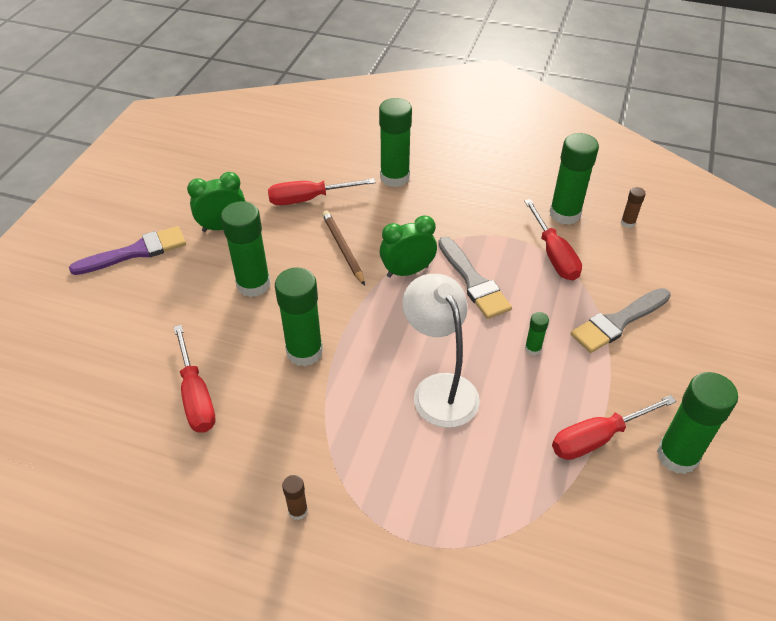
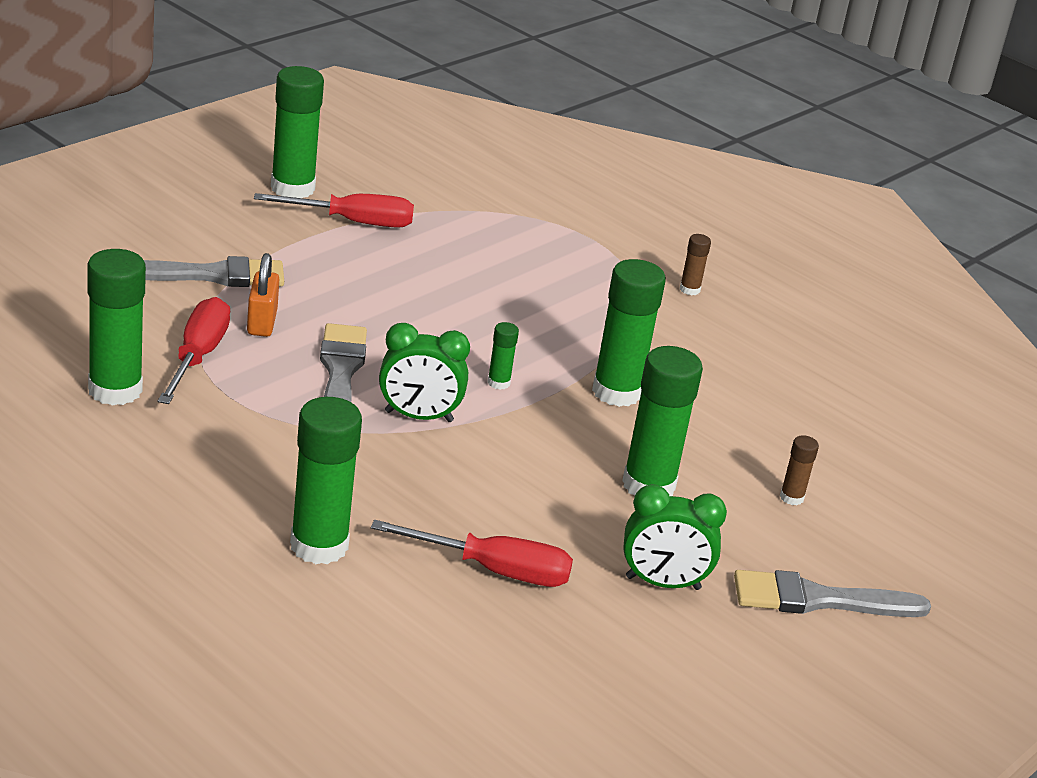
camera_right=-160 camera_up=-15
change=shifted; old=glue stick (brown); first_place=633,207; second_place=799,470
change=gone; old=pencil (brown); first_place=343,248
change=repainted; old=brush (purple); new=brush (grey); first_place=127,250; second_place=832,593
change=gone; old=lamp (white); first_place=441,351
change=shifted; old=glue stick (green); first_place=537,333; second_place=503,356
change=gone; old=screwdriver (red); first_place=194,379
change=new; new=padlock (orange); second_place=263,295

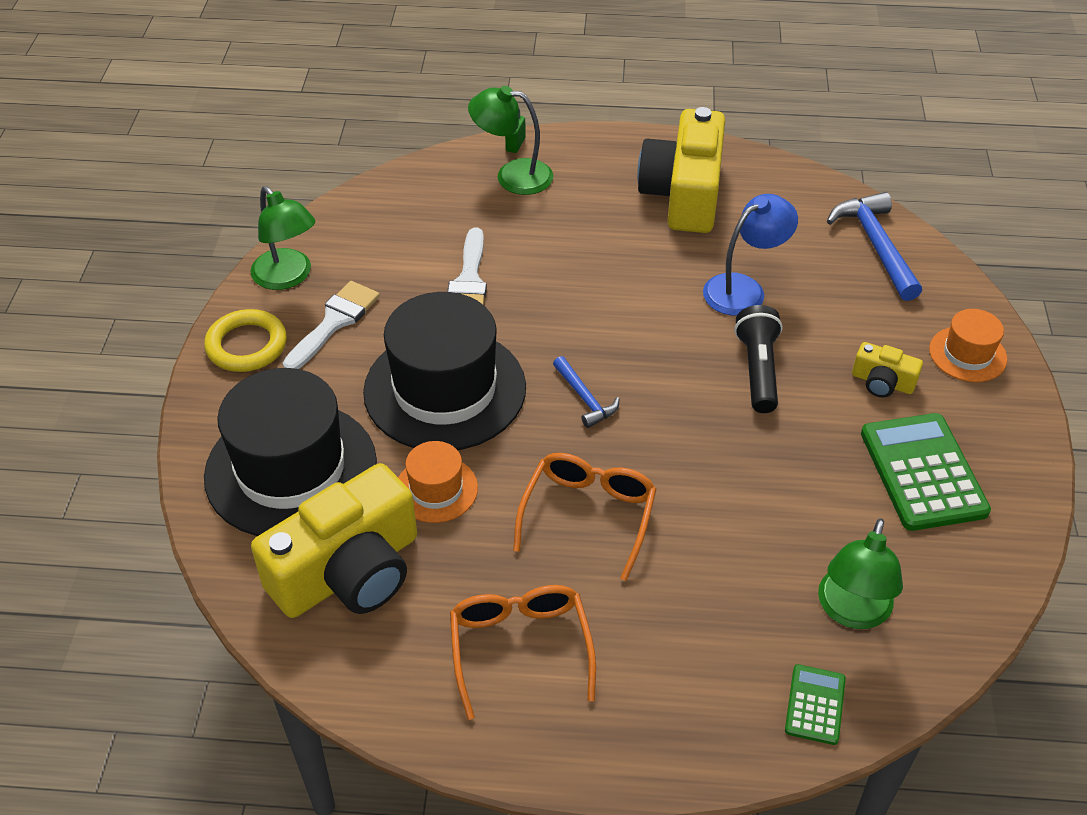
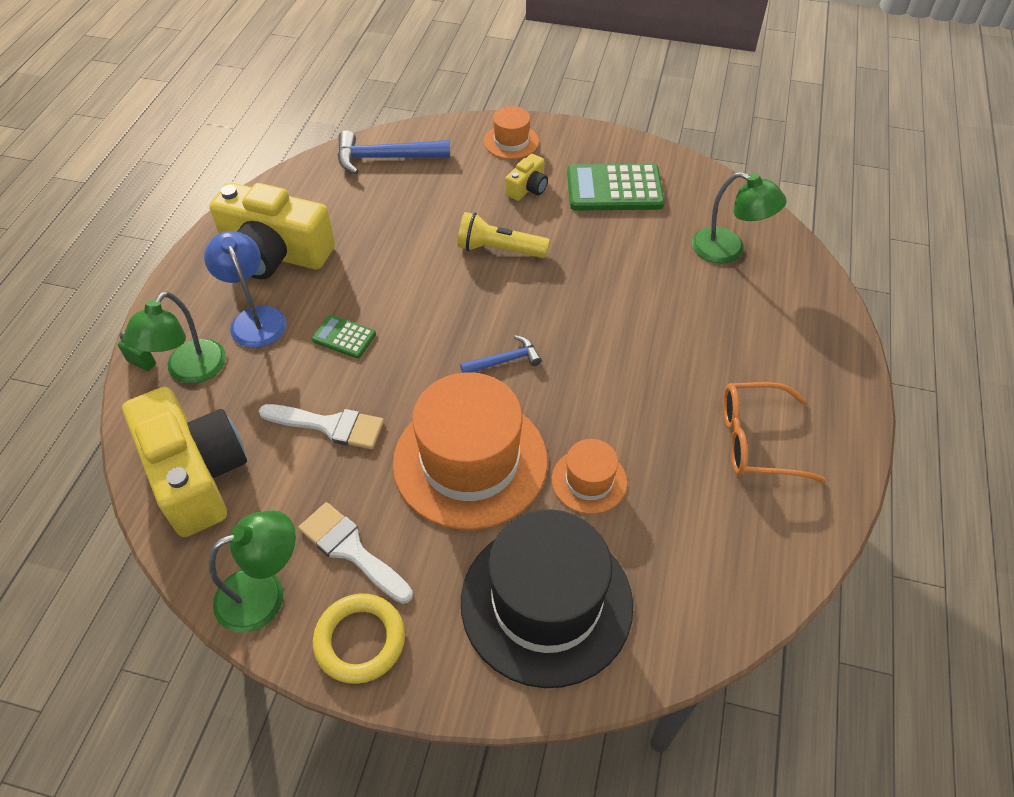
camera_right=-80 camera_up=5
change=shifted; old=lamp (blue); first_place=750,255; second_place=245,289
change=repainted; old=hat (black); new=hat (orange); first_place=444,371; second_place=470,451
change=repainted; old=flashlight (black); new=flashlight (yellow); first_place=758,359; second_place=503,235
change=gone; old=glasses (orange); first_place=585,517
change=shifted; old=camera (yellow); first_place=334,540; second_place=184,462
change=shifted; old=calculator (green); first_place=815,704; second_place=343,336

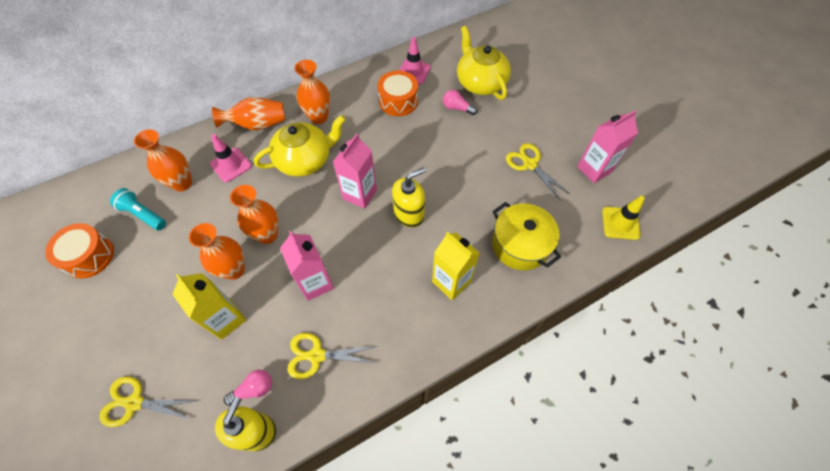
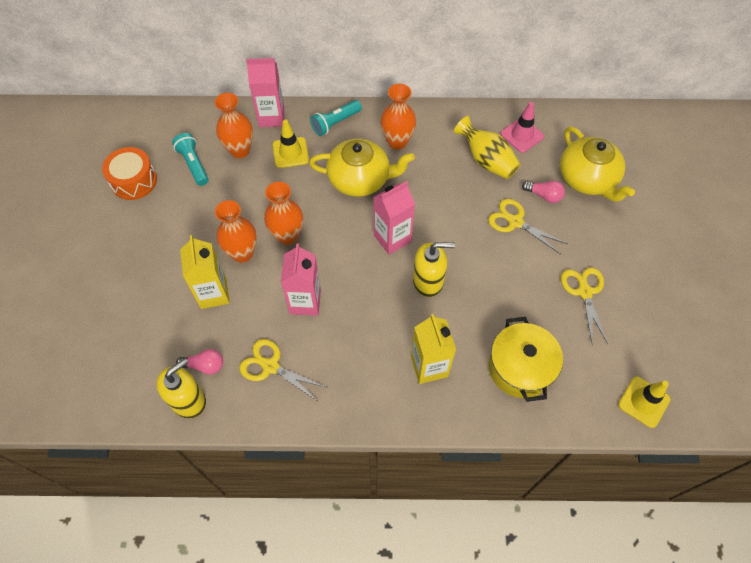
camera_right=30 camera_up=0
change=rotated; old=teapot (yellow); first_place=484,63; second_place=597,164; degrees=150
change=swapped; old=drum (orange); new=vase (yellow); first_place=398,93; second_place=487,147
change=rotated; old=light bulb (pink); first_place=460,102; second_place=543,192; degrees=150
change=swapped; old=vase (orange); new=flashlight (turquoise); first_place=248,113; second_place=336,118
change=shifted; old=carton (pink); first_place=607,146; second_place=265,92
change=repainted; old=traffic cone (pink); new=traffic cone (yellow); first_place=231,158; second_place=290,144
change=shifted; old=scissors (yellow); first_place=147,401; second_place=528,226

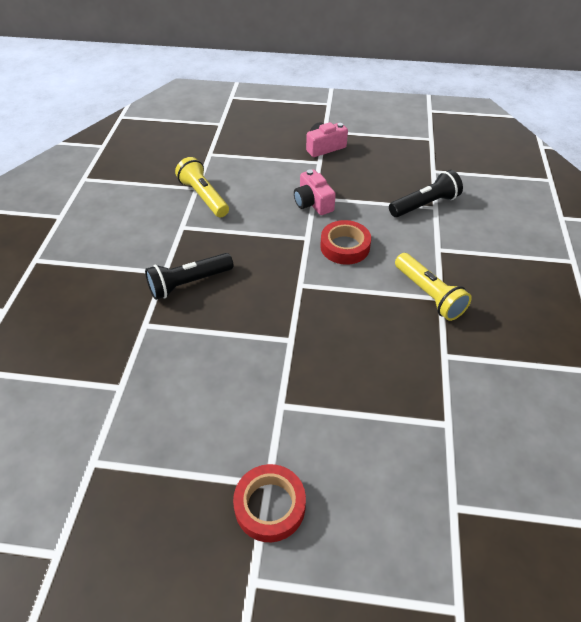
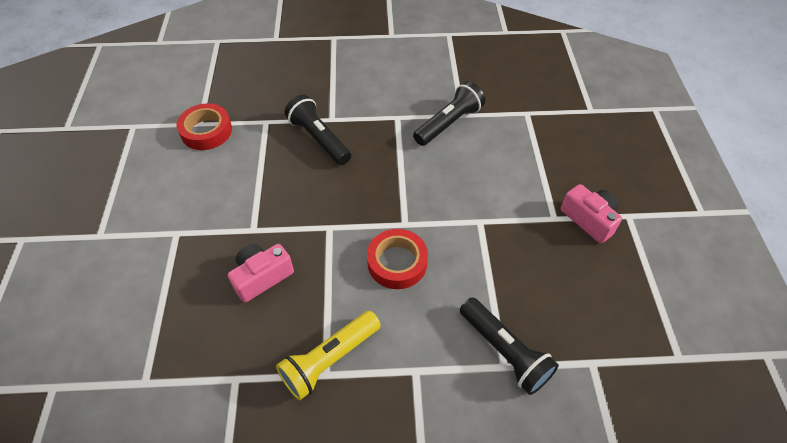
camera_right=80 camera_up=5
change=repainted; old=flashlight (yellow); new=flashlight (black); first_place=202,187; second_place=449,113
change=shifted; old=camera (pink); first_place=315,192; second_place=261,273
change=shifted; old=tape (red); first_place=269,503; second_place=204,126

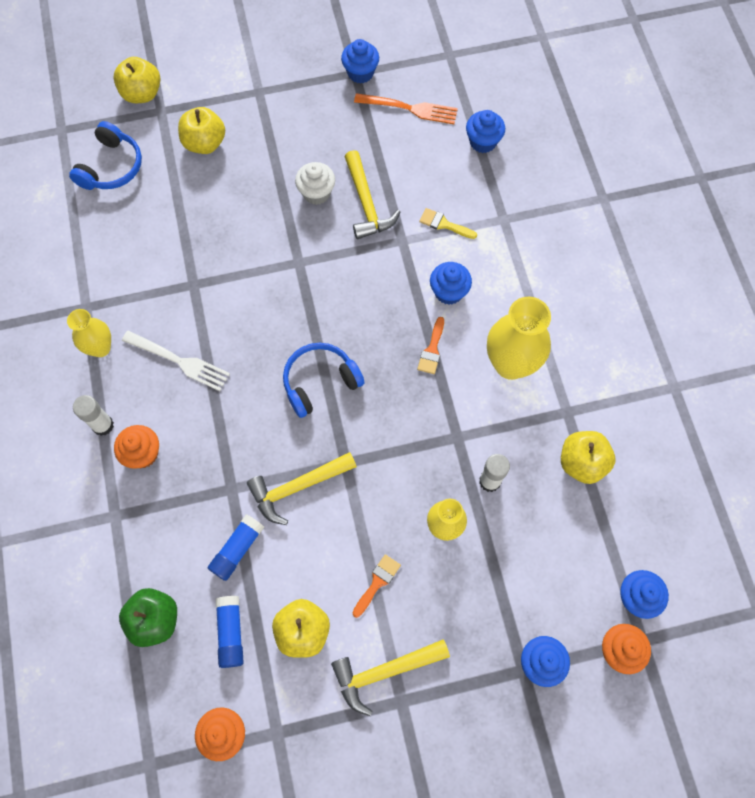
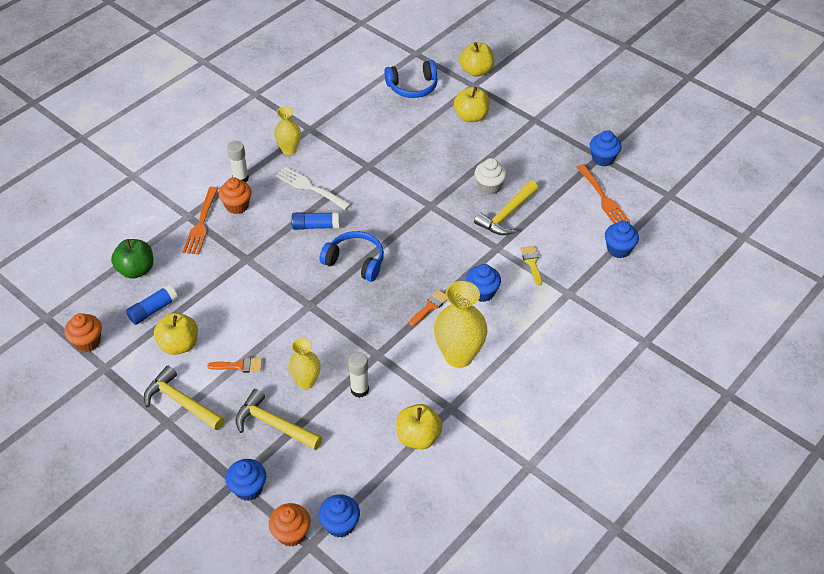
camera_right=55 camera_up=-20
change=rotated; old=brush (orange); first_place=430,345; second_place=428,308; degrees=150
change=rotated; old=fork (white); first_place=176,360; second_place=313,188; degrees=135
change=shifted; old=hammer (yellow); first_place=302,488; second_place=278,419
change=shifted; old=glue stick (blue); first_place=236,547; second_place=316,221
change=new; new=fork (orange); second_place=201,221

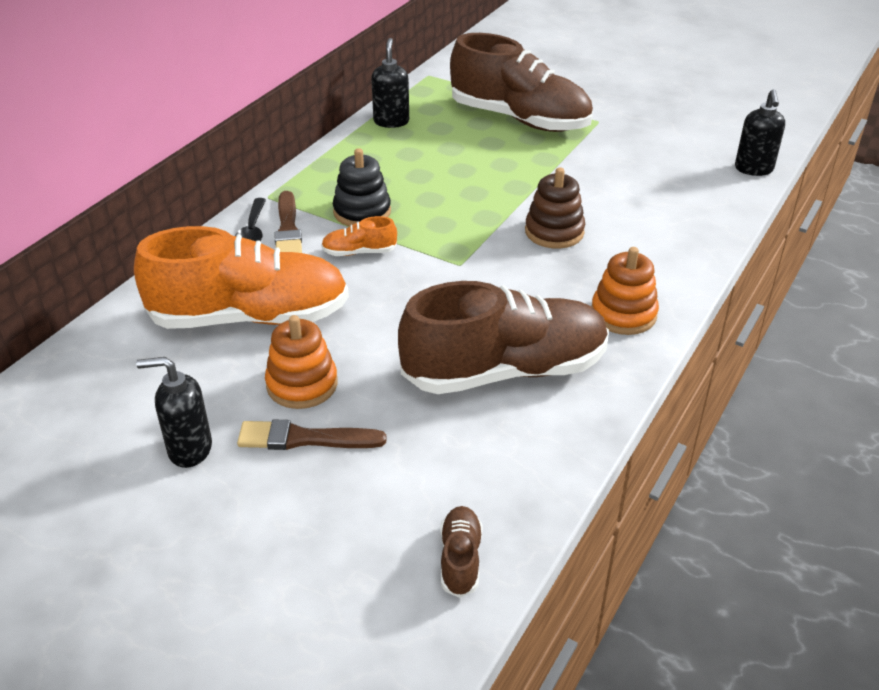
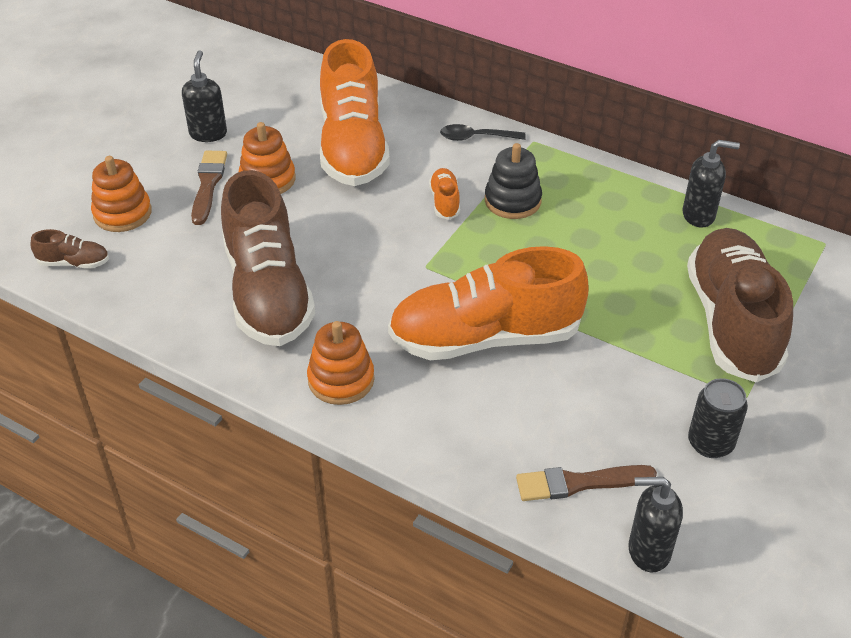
camera_right=90 camera_up=5
change=rotated; old=shoe (brown); first_place=521,82; second_place=740,305; degrees=150
change=swapped; old=stacking toy (brown); new=shoe (orange); first_place=555,208; second_place=488,303
change=shifted; old=brush (brown); first_place=288,222; second_place=586,483
change=new; new=stacking toy (orange); second_place=121,194
change=new; new=can (black); second_place=718,418

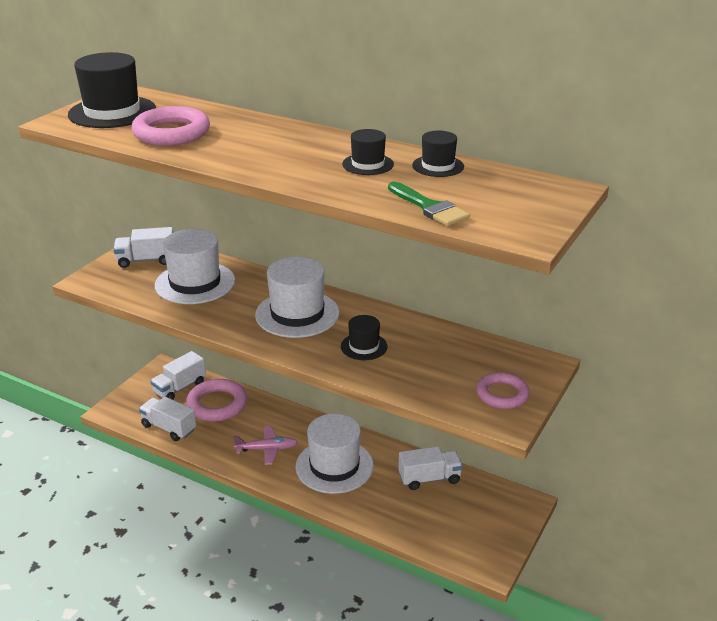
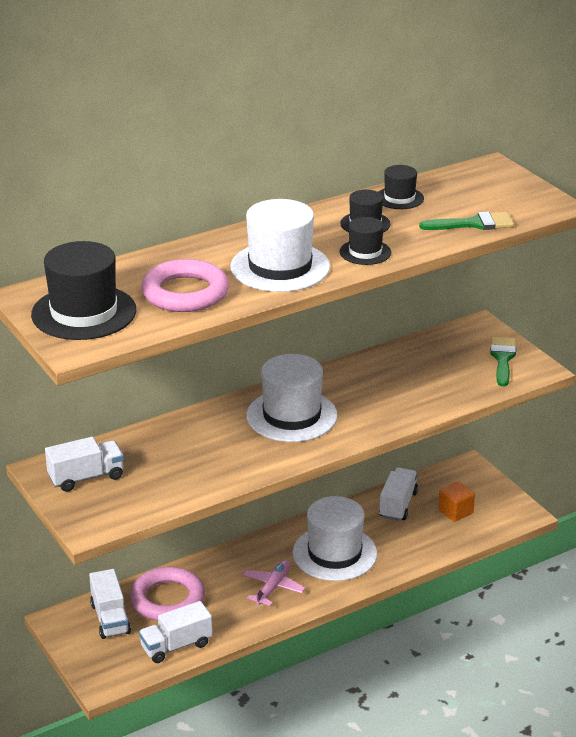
camera_right=-60 camera_up=0
change=rotated; old=truck (white); first_place=143,247; second_place=84,464; degrees=-135
change=shifted; old=hat (white); first_place=195,266; second_place=280,245
change=shifted; old=hat (black); first_place=364,337; second_place=365,241
change=swapped; old=ring (pink); new=brush (green); first_place=503,390; second_place=503,362
change=new; new=cube (orange); second_place=456,501

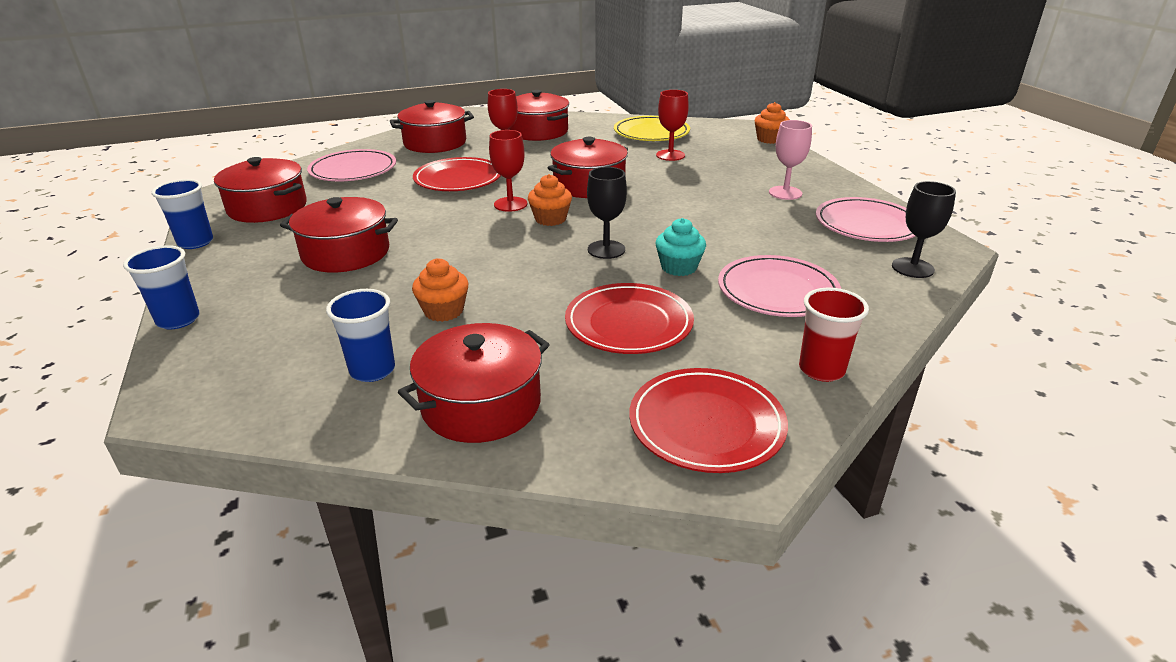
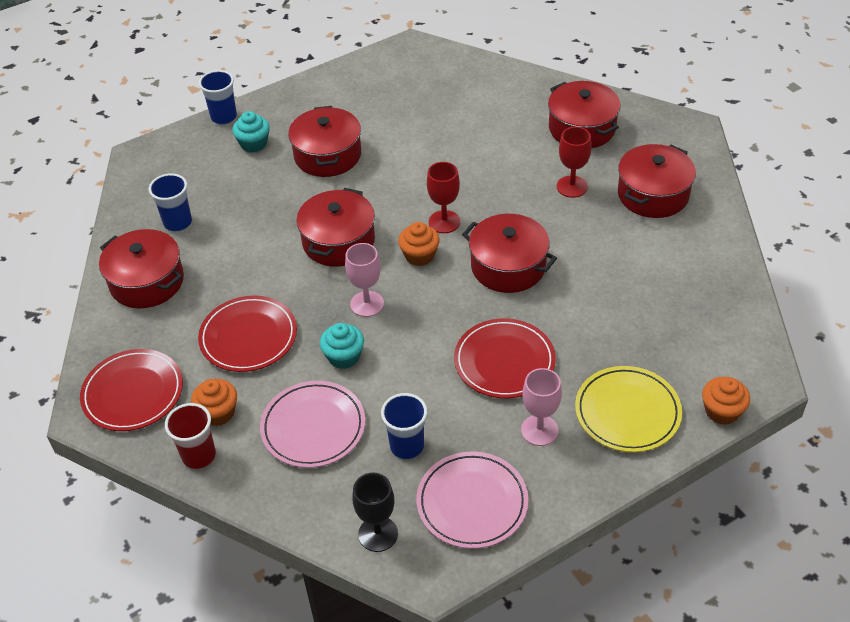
camera_right=80 camera_up=15
change=gone; old=goblet (red); first_place=672,125
change=shifted; old=plate (yellow); first_place=652,128; second_place=628,409
change=gone; old=plate (pink); first_place=351,165
change=shifted; old=pot (red); first_place=260,190; second_place=335,227
change=shifted; old=plate (red); first_place=457,174; second_place=505,358
change=repainted; old=goblet (black); new=goblet (pink); first_place=607,213; second_place=364,280
change=shifted; old=cup (blue); first_place=182,214; second_place=404,426
change=shifted; old=cupcake (orange); first_place=440,290; second_place=214,402
change=new; new=cupcake (turquoise); second_place=251,132

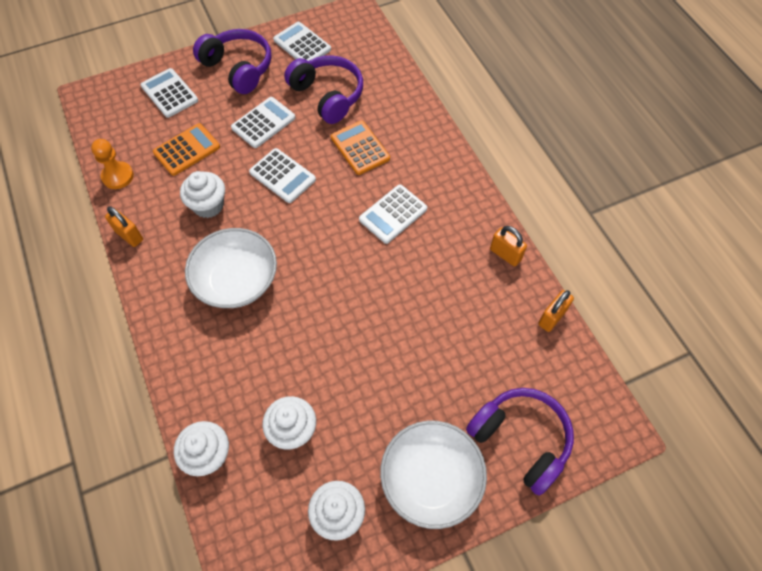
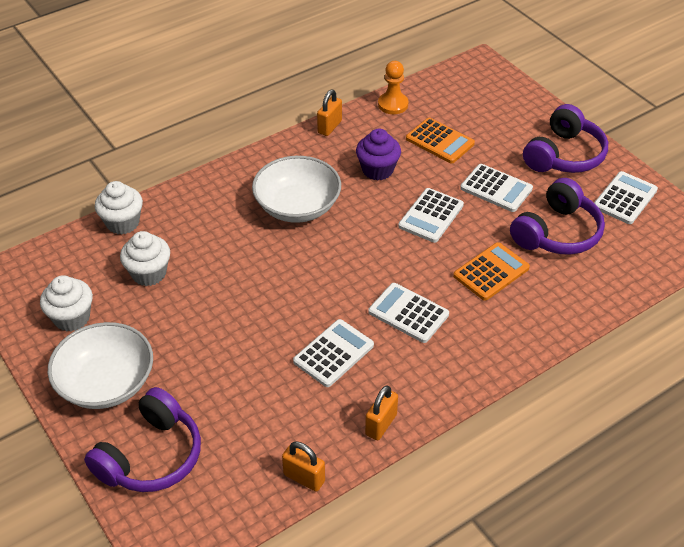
camera_right=80 camera_up=-15
change=shifted; old=calculator (white); first_place=169,93; second_place=333,353
change=repainted; old=cupcake (white); new=cupcake (purple); first_place=202,194; second_place=378,154

